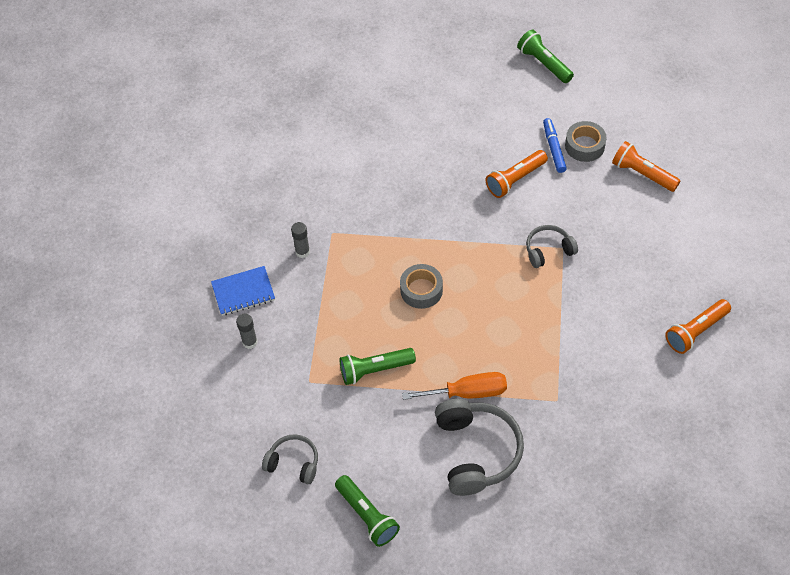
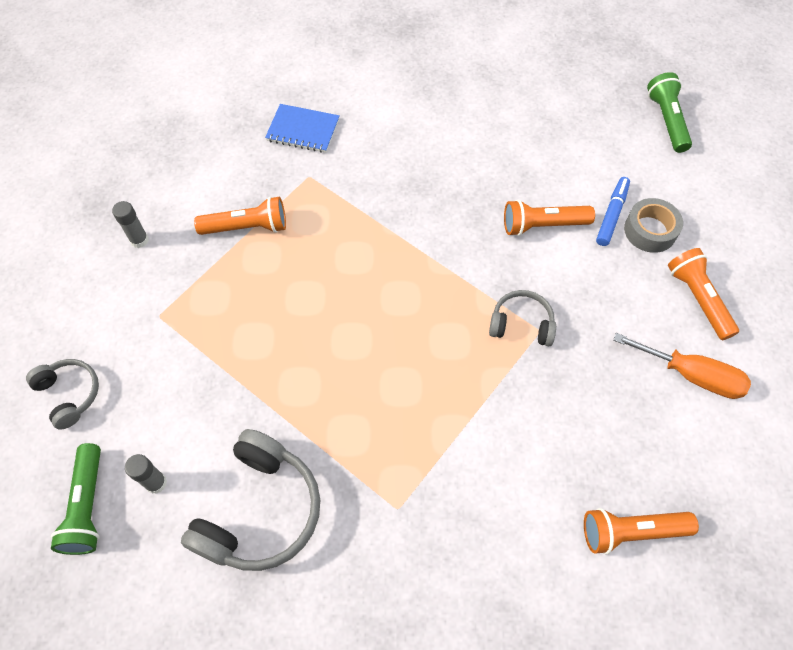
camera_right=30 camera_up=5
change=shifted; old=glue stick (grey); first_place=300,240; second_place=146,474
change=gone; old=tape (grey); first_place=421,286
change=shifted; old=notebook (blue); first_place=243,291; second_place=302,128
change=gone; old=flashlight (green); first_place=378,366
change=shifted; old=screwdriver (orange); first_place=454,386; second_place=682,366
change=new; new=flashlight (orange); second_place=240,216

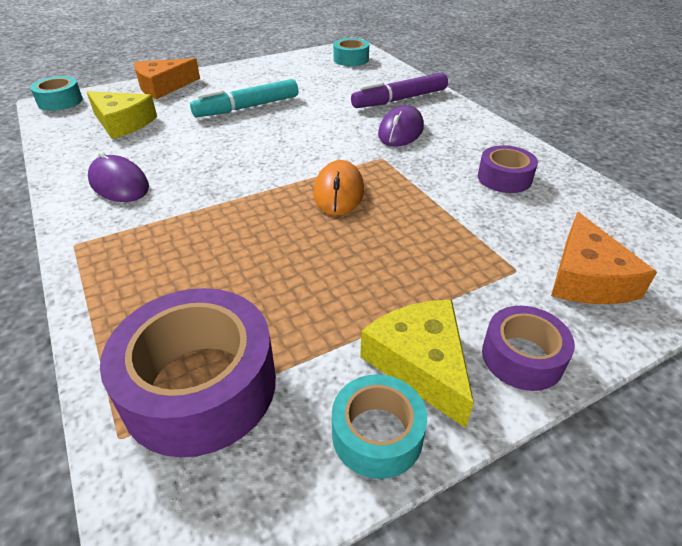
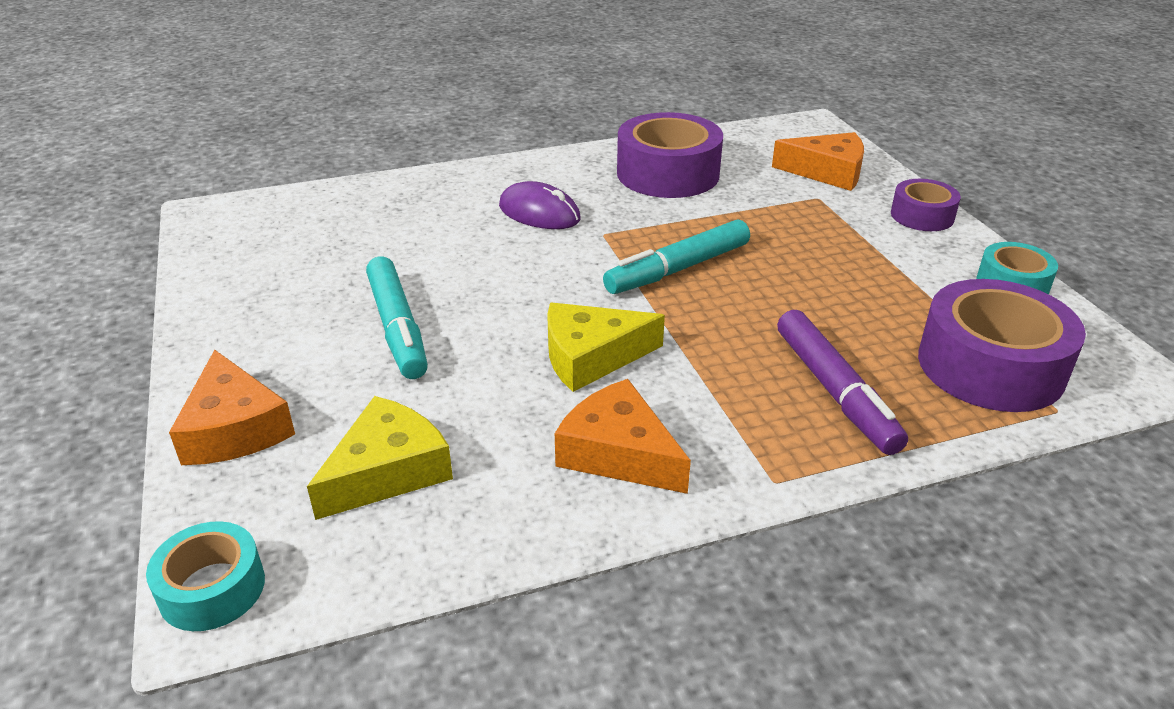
camera_right=-80 camera_up=-5
change=gone; old=tape (turquoise); first_place=351,52
change=shifted; old=marker (purple); first_place=399,90; second_place=842,382
change=scaled; old=tape (purple); first_place=508,169; second_place=670,155; factor=1.8
change=swapped; old=mouse (purple); new=cheese (orange); first_place=118,176; second_place=623,436
change=swapped; old=mouse (orange); new=marker (turquoise); first_place=339,188; second_place=676,256
change=shifted; old=cheese (yellow); first_place=417,364; second_place=606,347

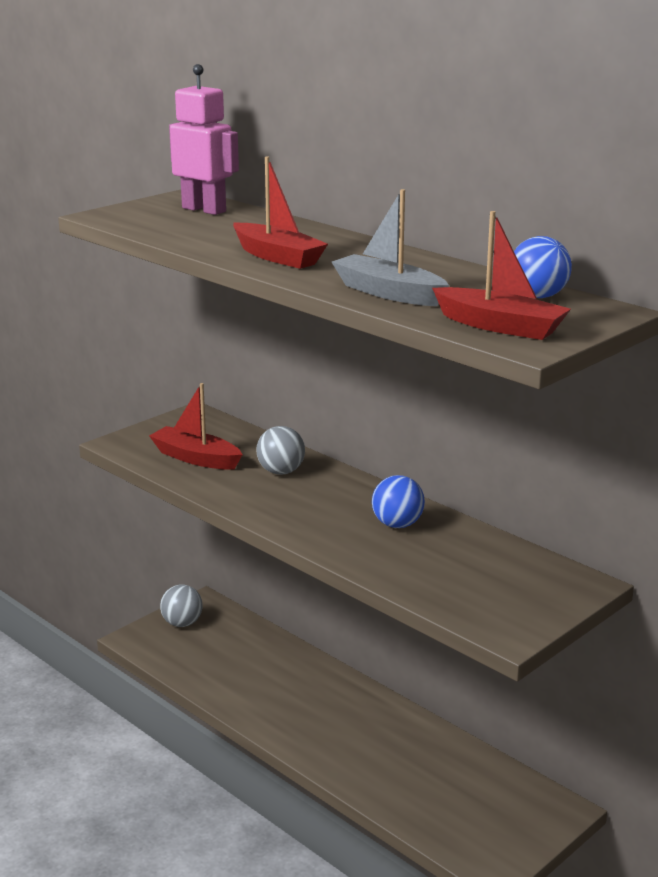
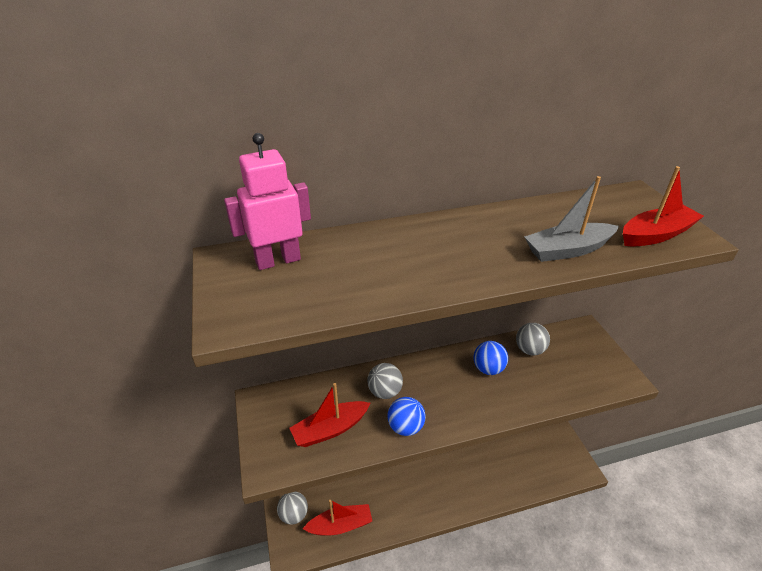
camera_right=-60 camera_up=15
change=shifted; old=boat (red); first_place=280,213; second_place=337,518
change=shifted; old=ball (blue); first_place=543,267; second_place=407,416
change=new; new=ball (grey); second_place=533,339

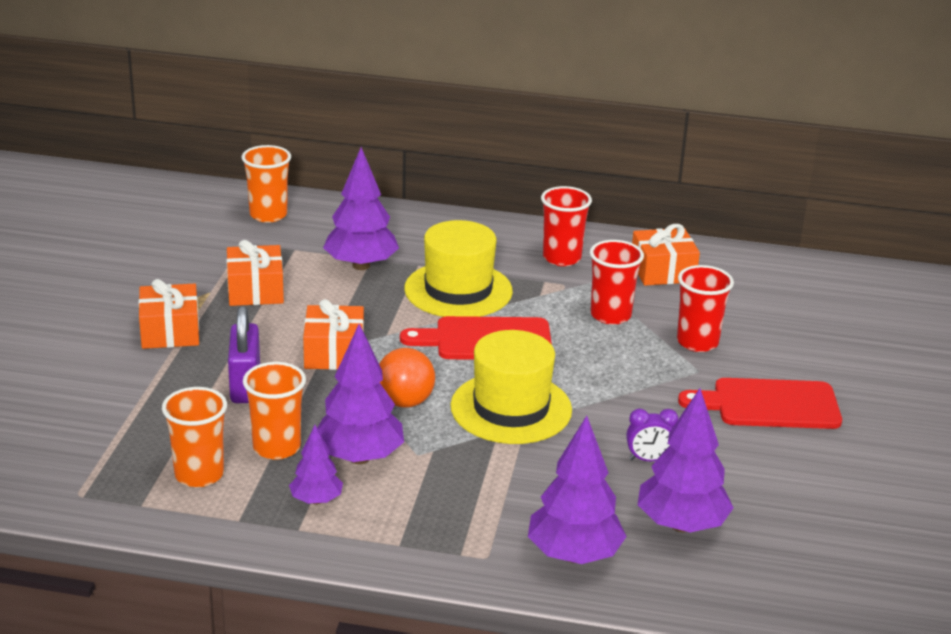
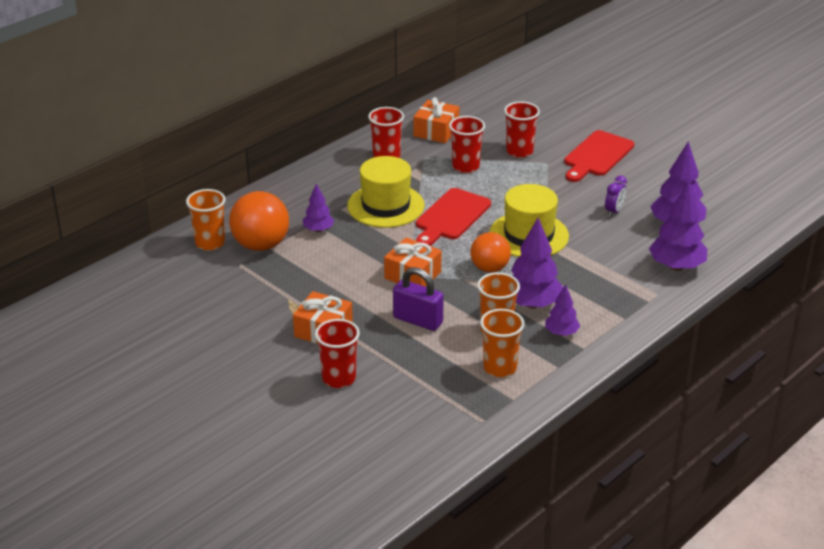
camera_right=-55 camera_up=5
change=scaled; old=tree (purple); first_place=361,208; second_place=318,207; factor=0.57
change=gone; old=gift (orange); first_place=255,273
change=new; new=ball (orange); second_place=259,221
change=new; new=cup (red); second_place=337,353

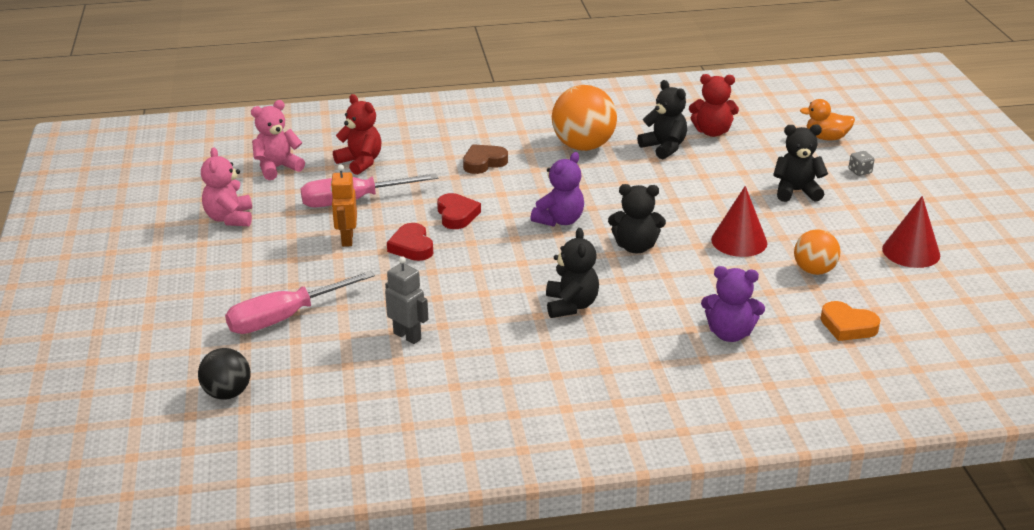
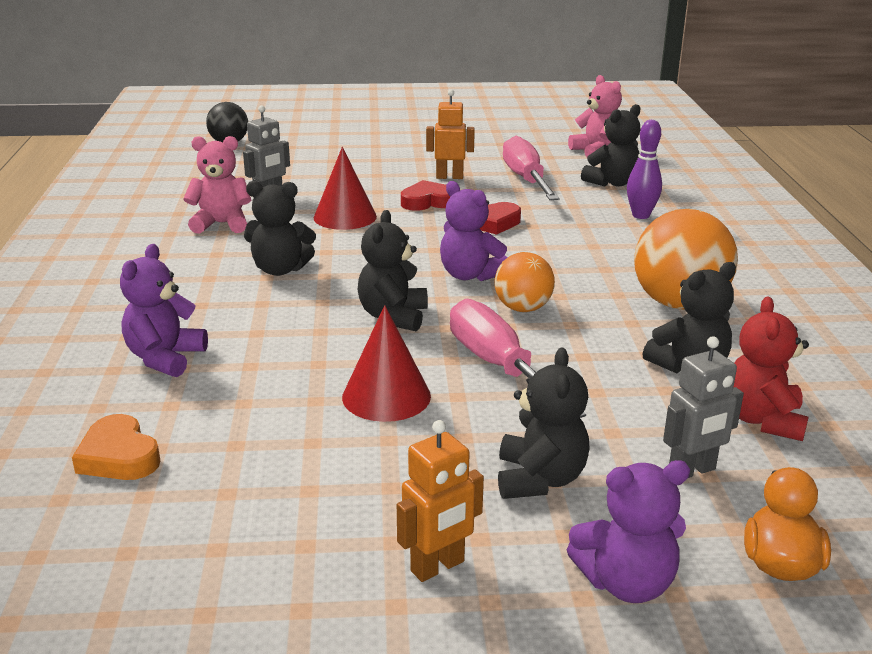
camera_right=95 camera_up=-5
change=repainted; old=teddy bear (red); new=teddy bear (black); first_place=357,134; second_place=610,145
change=gone; old=heart (brown); first_place=485,159
change=shifted; old=teddy bear (pink); first_place=226,186; second_place=217,185
change=swapped; old=dice (grey); new=teddy bear (purple); first_place=862,163; second_place=628,531
change=shifted; old=cone (red); first_place=911,232; second_place=345,188
change=shifted; old=ball (orange); first_place=817,252; second_place=525,282
change=shifted; old=screwdriver (pink); first_place=300,302; second_place=518,358
change=rotated; old=heart (orange); first_place=850,321; second_place=116,447; degrees=-75
change=new; new=bowling pin (purple); second_place=644,169
change=new; new=robot (grey); second_place=703,407
change=new; new=robot (orange); second_place=440,501

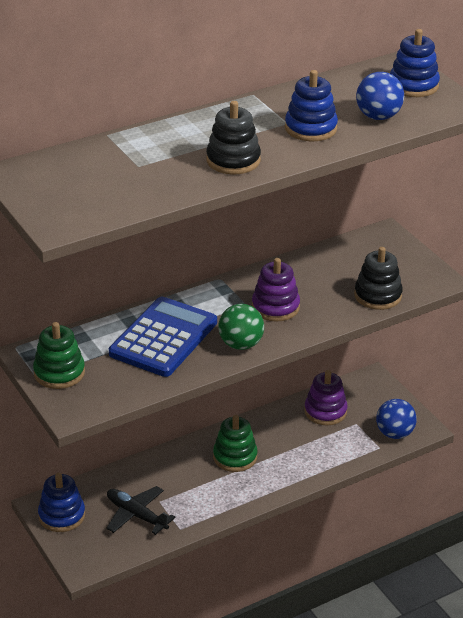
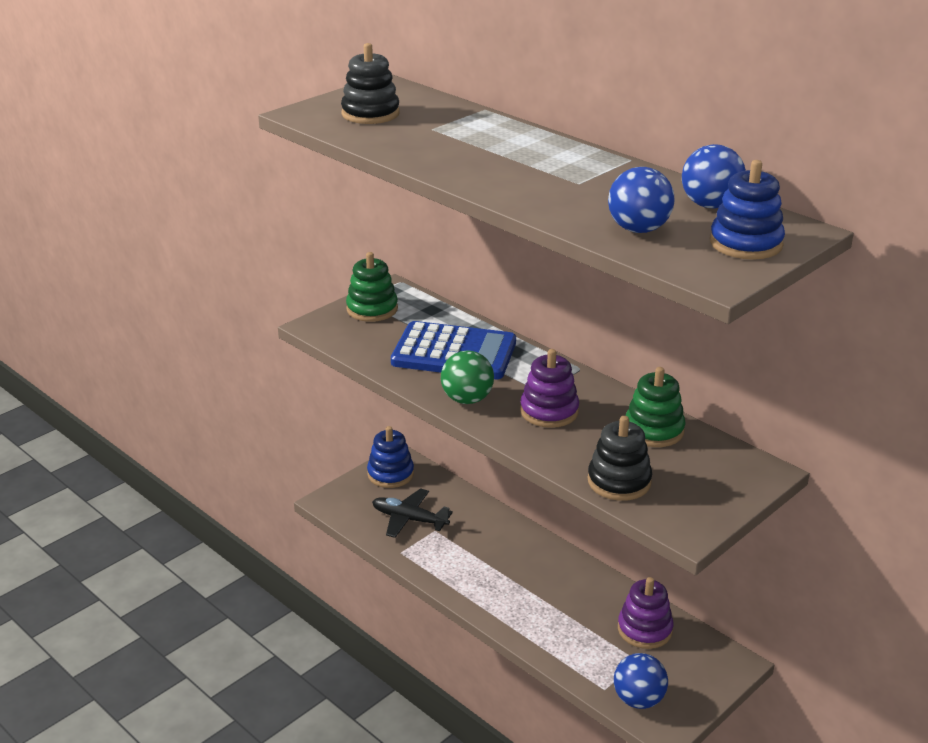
camera_right=75 camera_up=-5
change=gone; old=stacking toy (blue); first_place=311,105
change=shifted; old=stacking toy (black); first_place=233,137; second_place=370,83
change=shifted; old=stacking toy (green); first_place=235,443; second_place=655,407
change=rotated; old=plane (black); first_place=141,510; second_place=412,513; degrees=-90
change=new; new=ball (blue); second_place=714,176

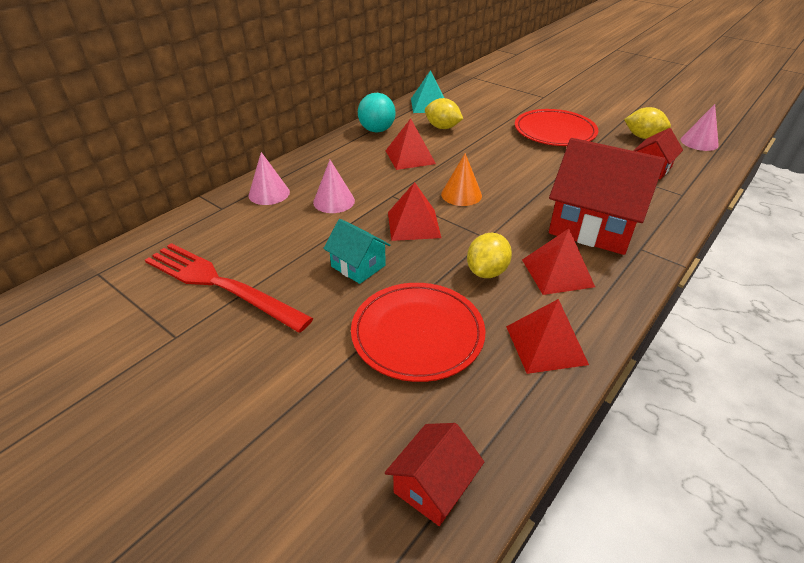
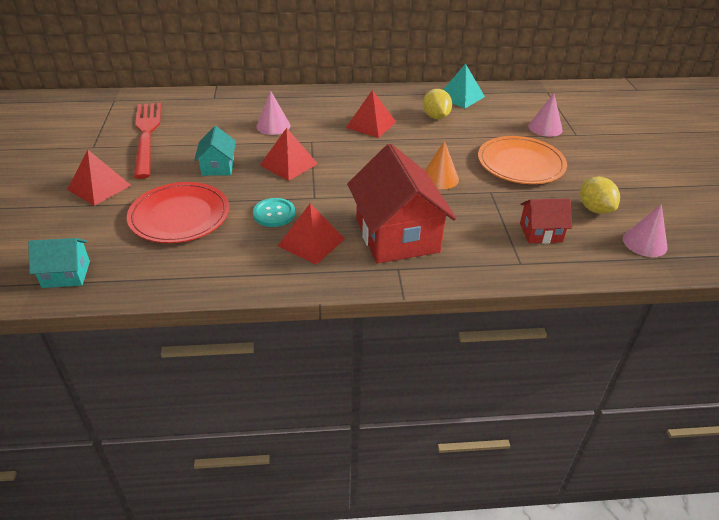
camera_right=45 camera_up=0
change=gone; old=ball (turquoise); first_place=377,113
change=repainted; old=plate (red); new=plate (orange); first_place=556,127; second_place=522,160
change=shifted; old=cone (pink); first_place=269,178; second_place=545,115
change=shifted; old=cone (orange); first_place=461,179; second_place=442,165
change=swapped; old=lemon (yellow); new=button (turquoise); first_place=489,255; second_place=274,212
change=shifted; old=pyramid (red); first_place=547,336; second_place=99,177
change=repainted; old=house (red); new=house (turquoise); first_place=434,474; second_place=59,263

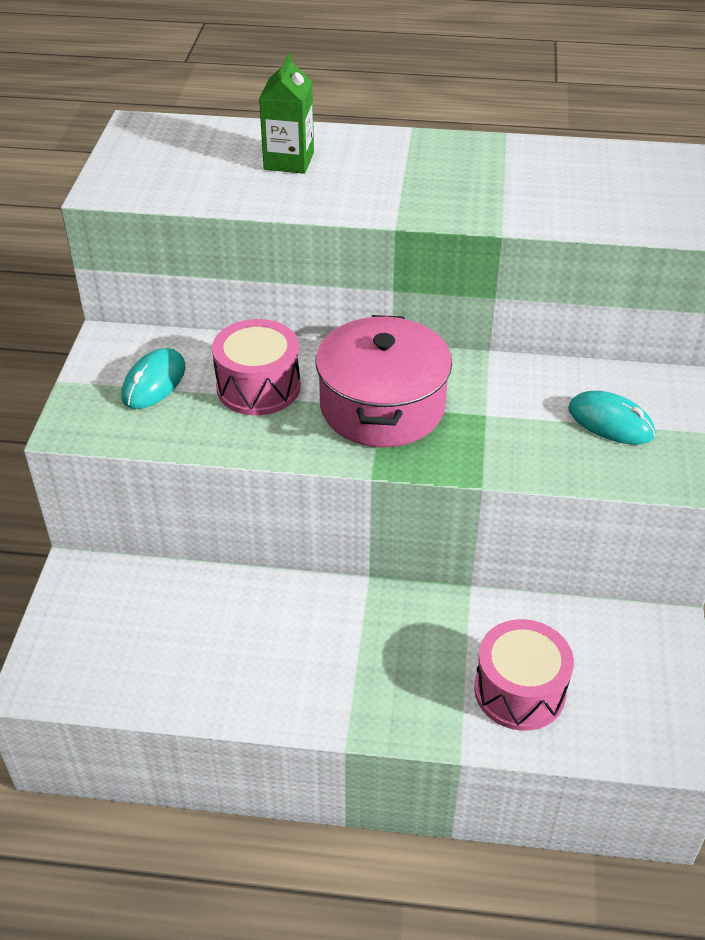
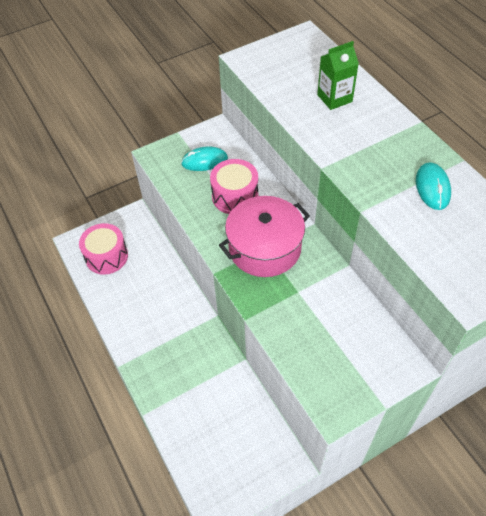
camera_right=55 camera_up=10
change=shifted; old=mouse (turquoise); first_place=611,418; second_place=433,186
change=shifted; old=drum (pink); first_place=524,675; second_place=103,249

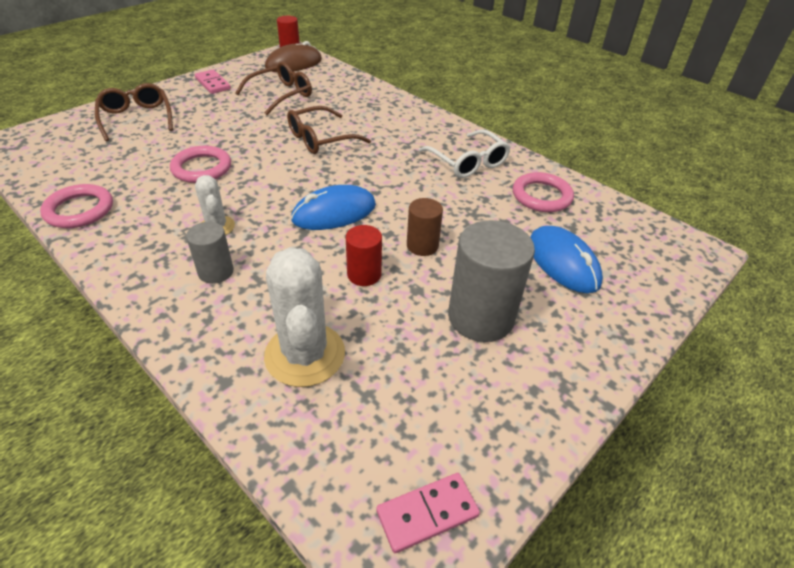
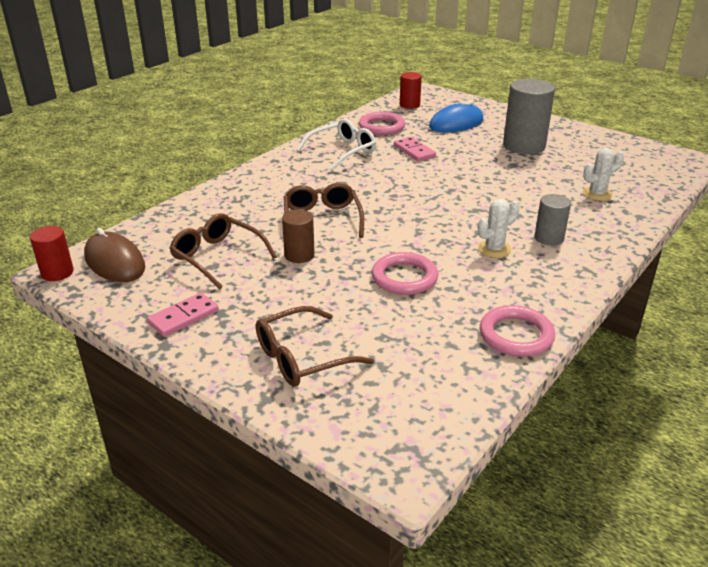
camera_right=-95 camera_up=-10
change=rotated; old=glasses (brown); first_place=329,130; second_place=324,210; degrees=-150
change=gone; old=mouse (blue); first_place=333,207
change=shifted; old=cylinder (brown); first_place=425,227; second_place=298,236
change=shifted; old=cylinder (red); first_place=364,255; second_place=411,90
change=scaled; old=cactus (white); first_place=304,317; second_place=603,174; factor=0.55
change=shifted; old=domino (pink); first_place=428,513; second_place=415,149

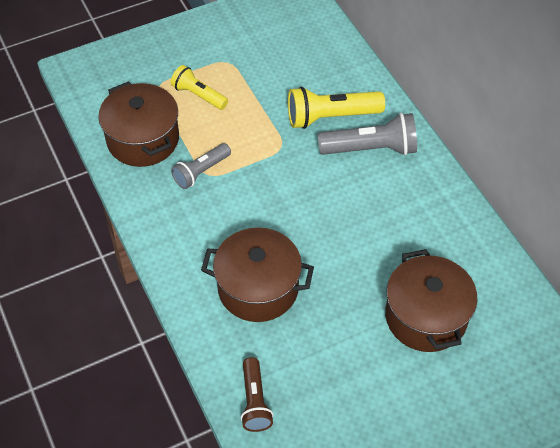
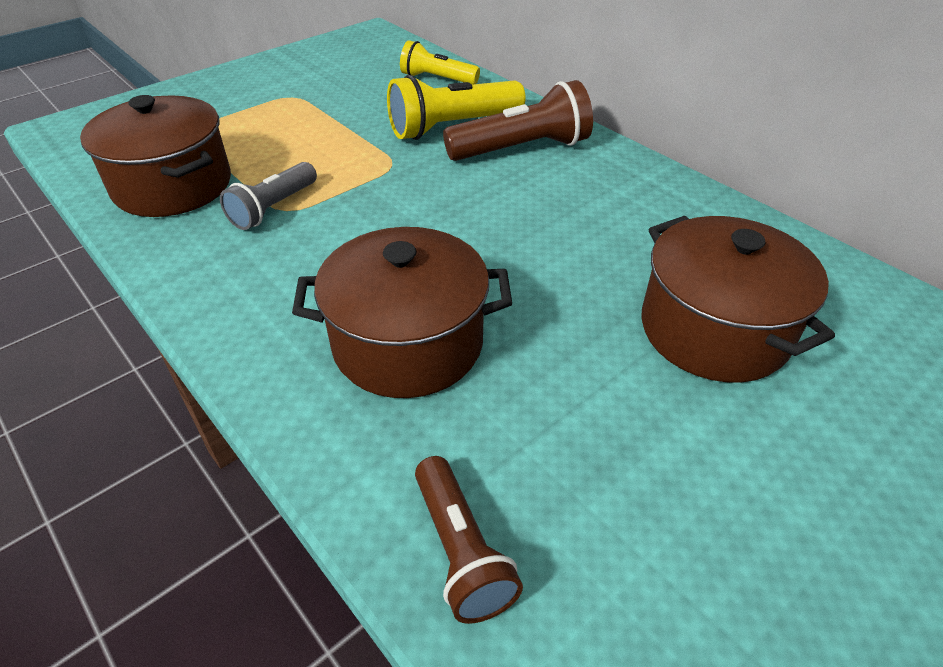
camera_right=-15 camera_up=-10
change=shifted; old=flashlight (yellow); first_place=199,87; second_place=440,62
change=repainted; old=flashlight (grey); new=flashlight (brown); first_place=367,134; second_place=518,120

